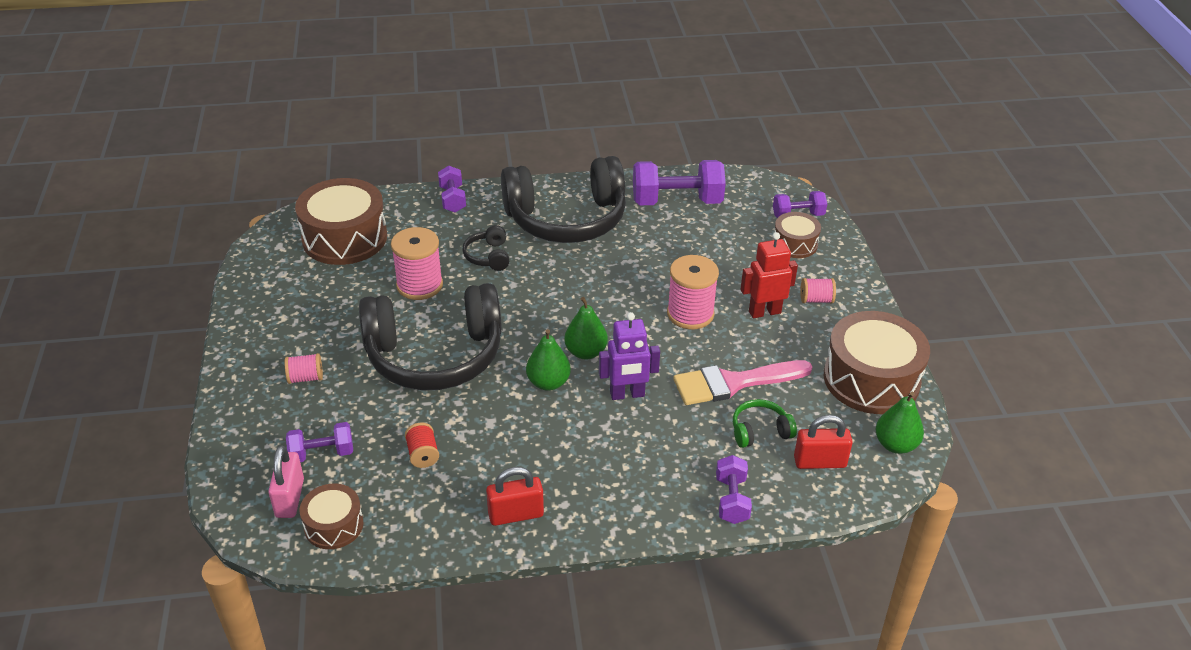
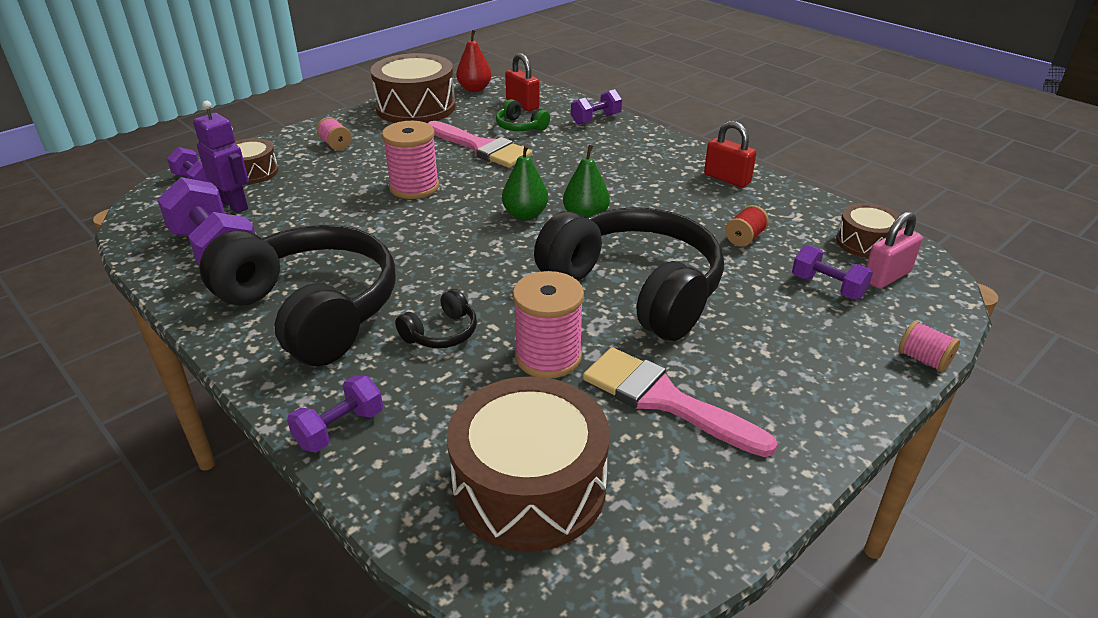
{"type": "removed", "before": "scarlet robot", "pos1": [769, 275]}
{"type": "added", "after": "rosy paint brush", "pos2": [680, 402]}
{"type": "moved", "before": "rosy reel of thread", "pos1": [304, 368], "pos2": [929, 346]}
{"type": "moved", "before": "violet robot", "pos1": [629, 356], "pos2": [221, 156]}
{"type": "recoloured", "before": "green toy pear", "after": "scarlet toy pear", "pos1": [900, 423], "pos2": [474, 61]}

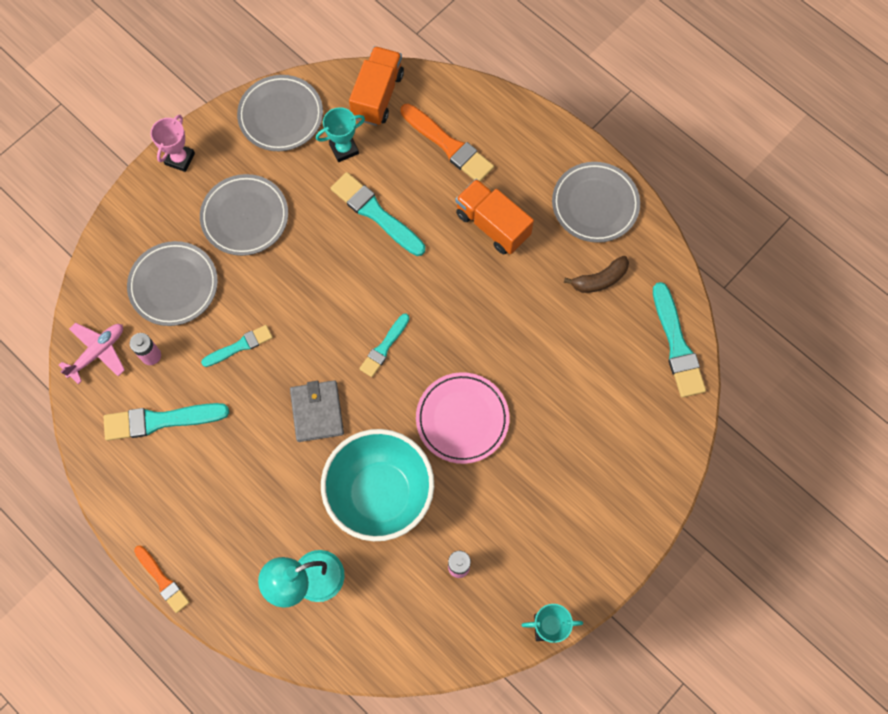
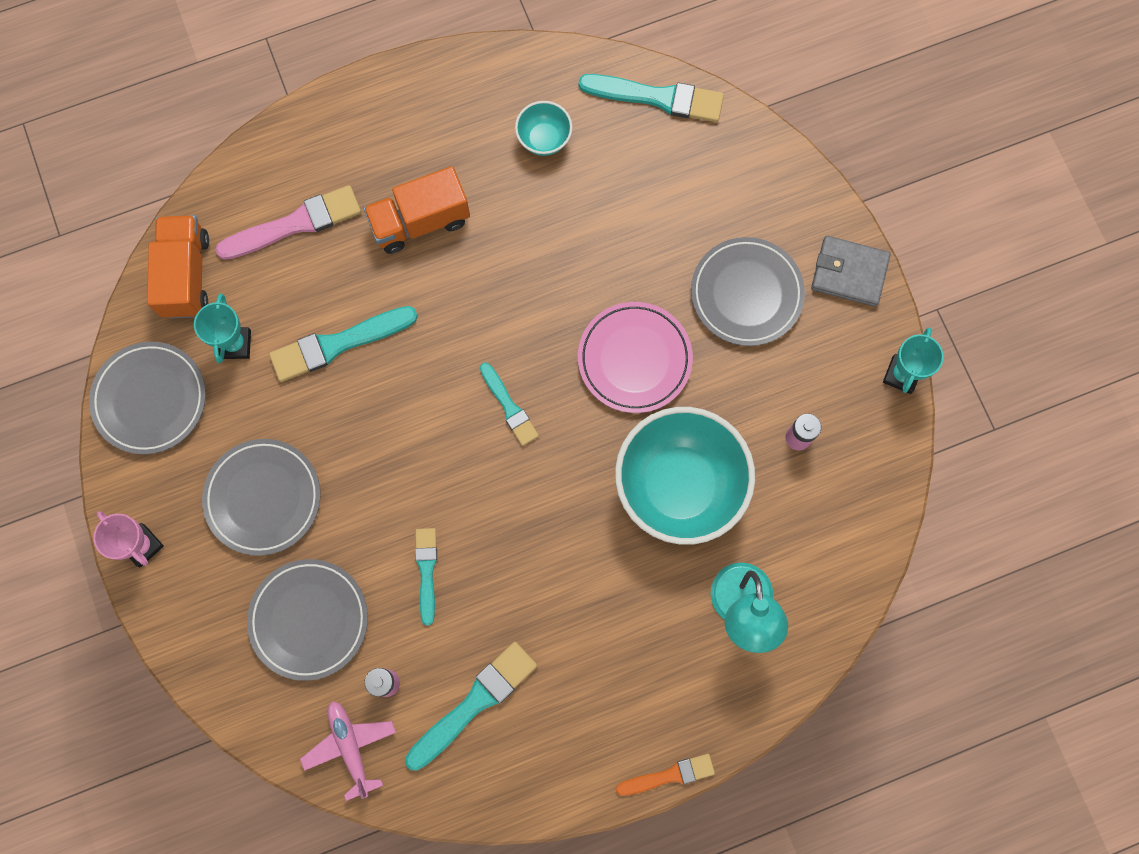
{"type": "moved", "before": "grey billfold", "pos1": [317, 411], "pos2": [851, 271]}
{"type": "moved", "before": "grey dinner plate", "pos1": [596, 202], "pos2": [748, 291]}
{"type": "replaced", "before": "dark brown banana fruit", "after": "teal deep dish", "pos1": [596, 274], "pos2": [543, 128]}
{"type": "recoloured", "before": "orange paint brush", "after": "rosy paint brush", "pos1": [447, 142], "pos2": [288, 222]}
{"type": "turned", "before": "teal paint brush", "pos1": [166, 422], "pos2": [471, 706], "turn": -150}
{"type": "turned", "before": "orange lorry", "pos1": [376, 86], "pos2": [178, 266], "turn": 45}

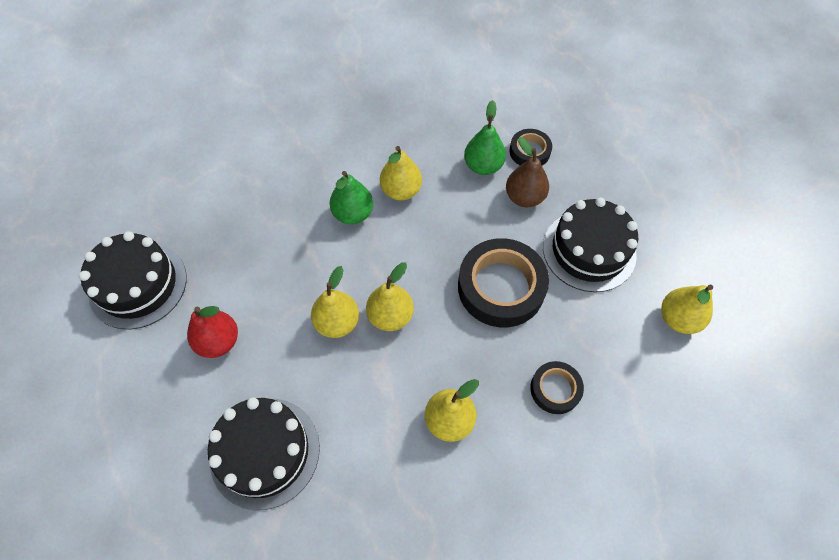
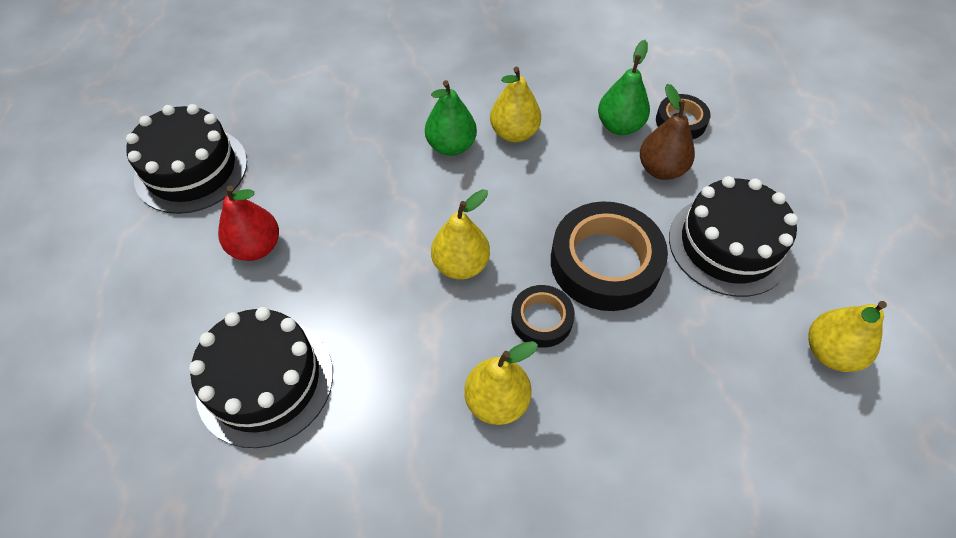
{"type": "removed", "before": "golden toy pear", "pos1": [335, 302]}
{"type": "moved", "before": "black tape", "pos1": [557, 387], "pos2": [543, 316]}

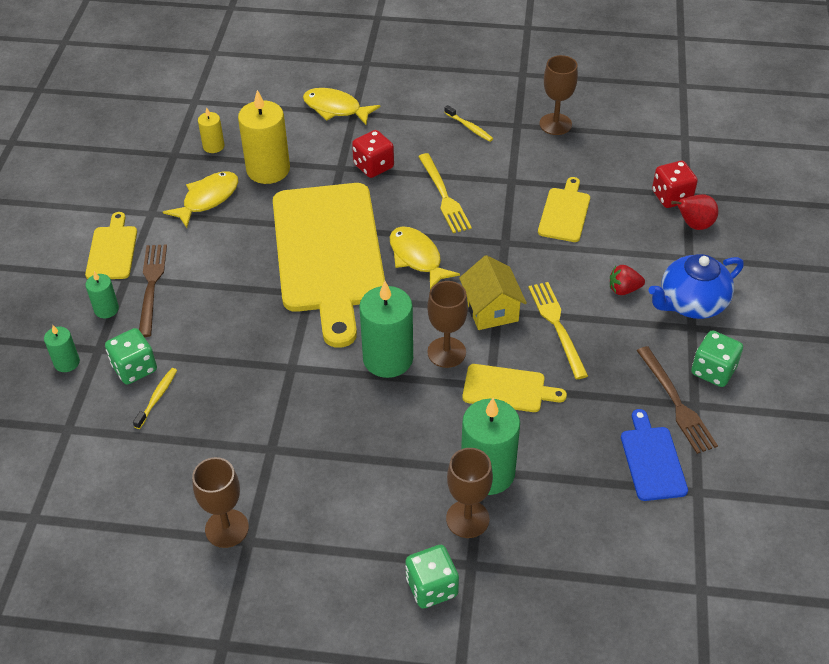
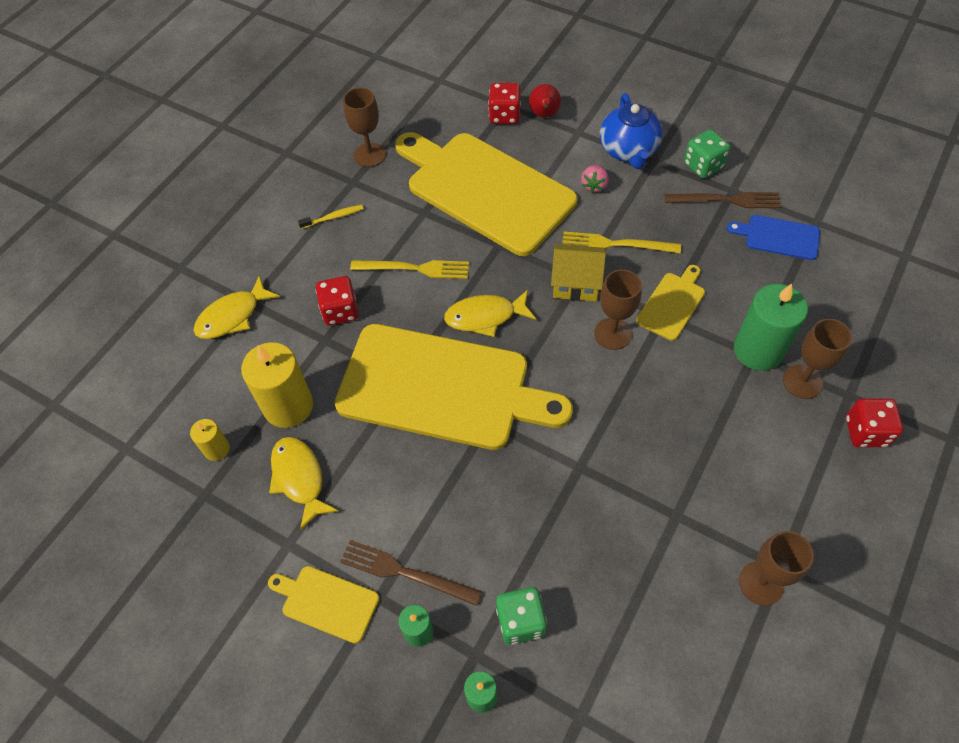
{"type": "removed", "before": "golden dental brush", "pos1": [155, 398]}
{"type": "removed", "before": "green candle", "pos1": [386, 329]}
{"type": "recoloured", "before": "green game die", "after": "scarlet game die", "pos1": [432, 576], "pos2": [874, 422]}
{"type": "recoloured", "before": "scarlet toy strawberry", "after": "rosy toy strawberry", "pos1": [627, 280], "pos2": [595, 179]}
{"type": "resized", "before": "golden bread board", "pos1": [564, 209], "pos2": [486, 194], "scale": 2.33}

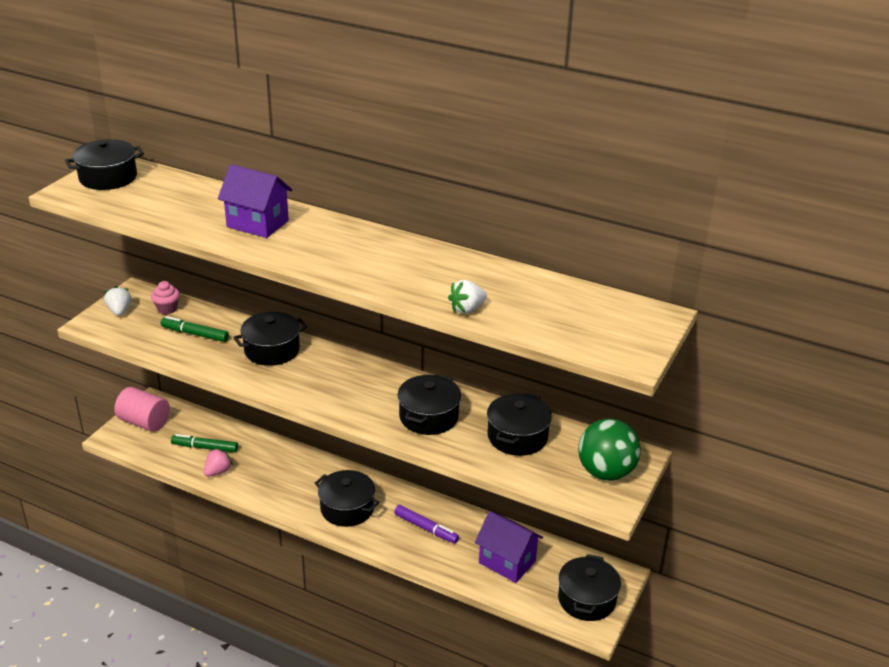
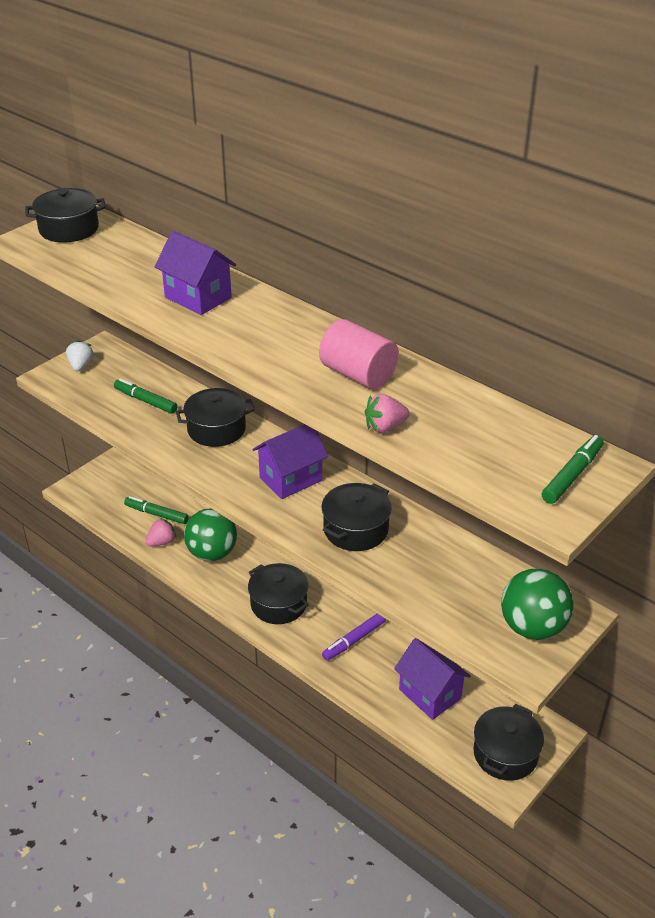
{"type": "removed", "before": "rosy cupcake", "pos1": [165, 297]}
{"type": "removed", "before": "black pot", "pos1": [519, 424]}
{"type": "added", "after": "green ball", "pos2": [210, 534]}
{"type": "added", "after": "violet toy house", "pos2": [290, 461]}
{"type": "added", "after": "green marker", "pos2": [573, 469]}
{"type": "moved", "before": "rosy cylinder", "pos1": [142, 409], "pos2": [359, 354]}
{"type": "recoloured", "before": "pure white toy strawberry", "after": "rosy toy strawberry", "pos1": [467, 297], "pos2": [387, 413]}
{"type": "turned", "before": "violet marker", "pos1": [426, 524], "pos2": [354, 637], "turn": 90}

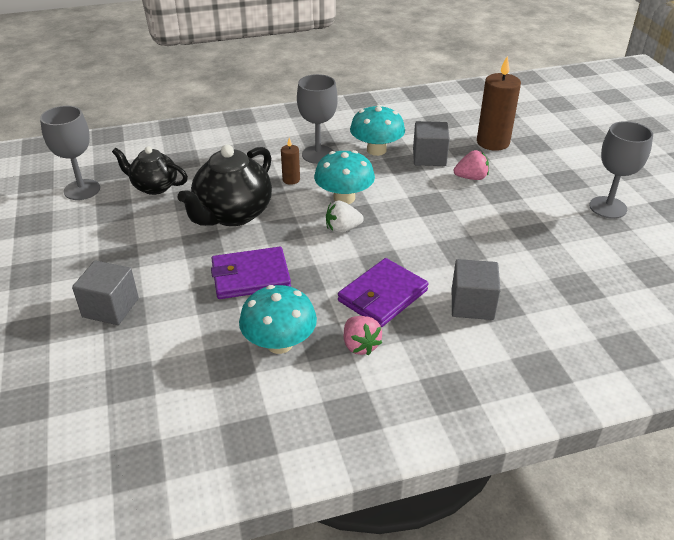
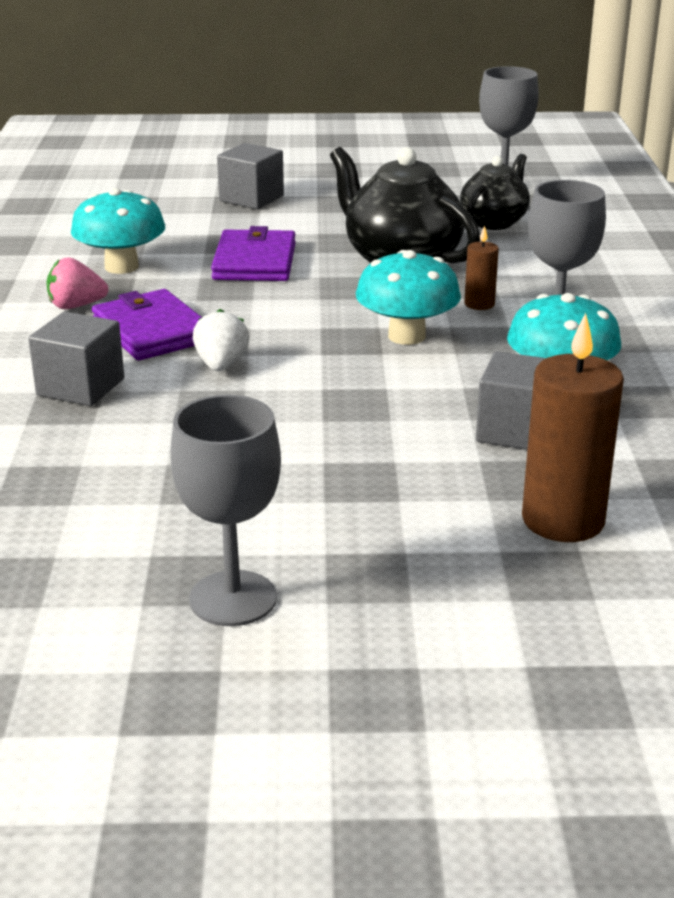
{"type": "removed", "before": "rosy toy strawberry", "pos1": [471, 165]}
{"type": "moved", "before": "pure white toy strawberry", "pos1": [345, 217], "pos2": [221, 340]}

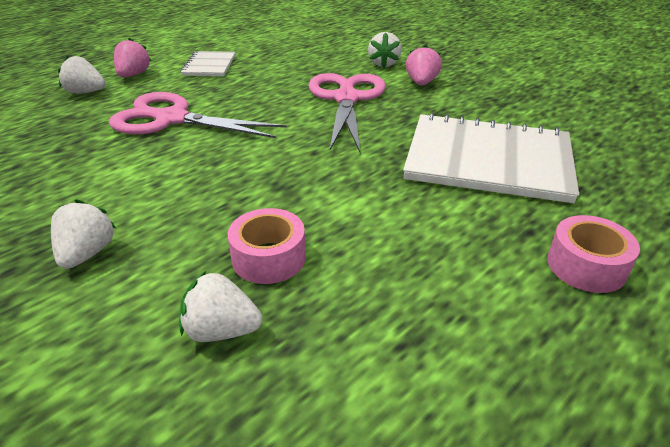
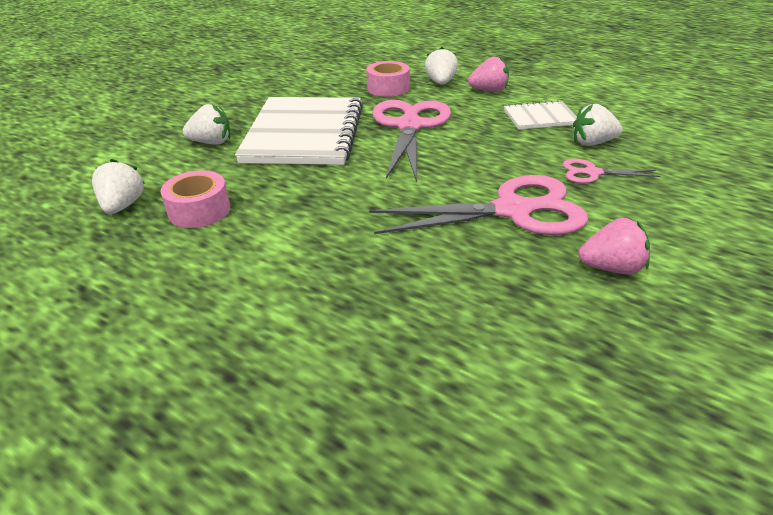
{"type": "added", "after": "rosy scissors", "pos2": [611, 171]}
{"type": "moved", "before": "pure white toy strawberry", "pos1": [385, 50], "pos2": [597, 125]}
{"type": "moved", "before": "pure white exercise book", "pos1": [491, 158], "pos2": [299, 131]}
{"type": "moved", "before": "rosy tape", "pos1": [593, 254], "pos2": [388, 79]}

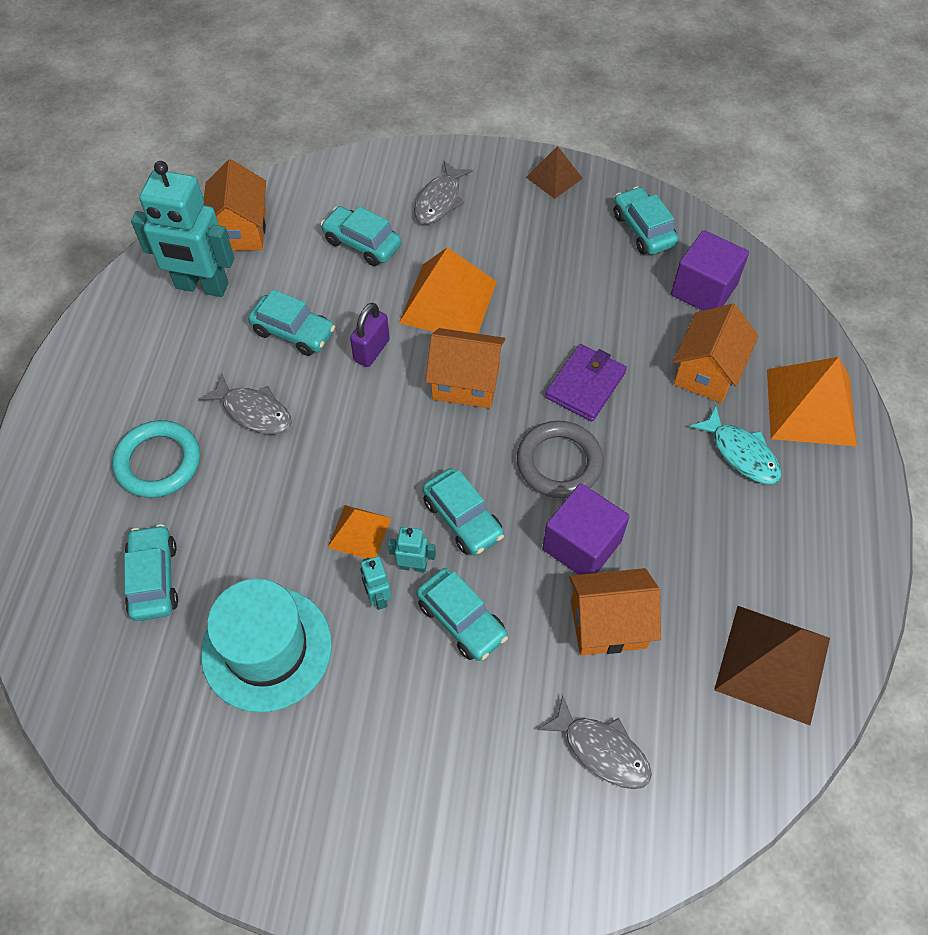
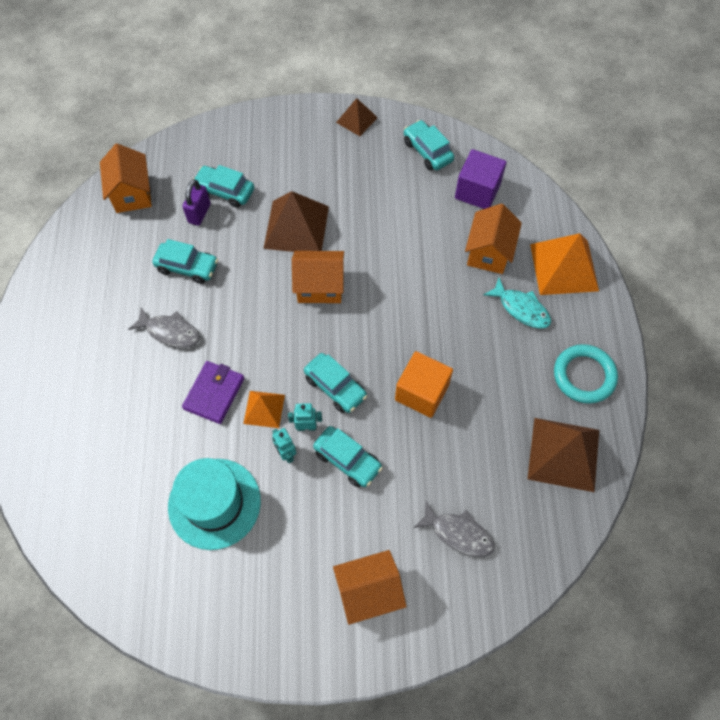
{"type": "removed", "before": "teal car", "pos1": [151, 572]}
{"type": "removed", "before": "teal robot", "pos1": [182, 229]}
{"type": "removed", "before": "grey fish figure", "pos1": [443, 192]}
{"type": "removed", "before": "grey torus", "pos1": [560, 459]}
{"type": "moved", "before": "teal torus", "pos1": [156, 459], "pos2": [586, 374]}
{"type": "moved", "before": "violet small lock", "pos1": [370, 335], "pos2": [196, 202]}
{"type": "moved", "before": "violet billfold", "pos1": [586, 382], "pos2": [213, 392]}
{"type": "moved", "before": "orange toy house", "pos1": [615, 611], "pos2": [370, 587]}
{"type": "recoloured", "before": "orange pyramid", "after": "dark brown pyramid", "pos1": [448, 290], "pos2": [296, 221]}
{"type": "recoloured", "before": "violet cube", "after": "orange cube", "pos1": [586, 529], "pos2": [424, 384]}

